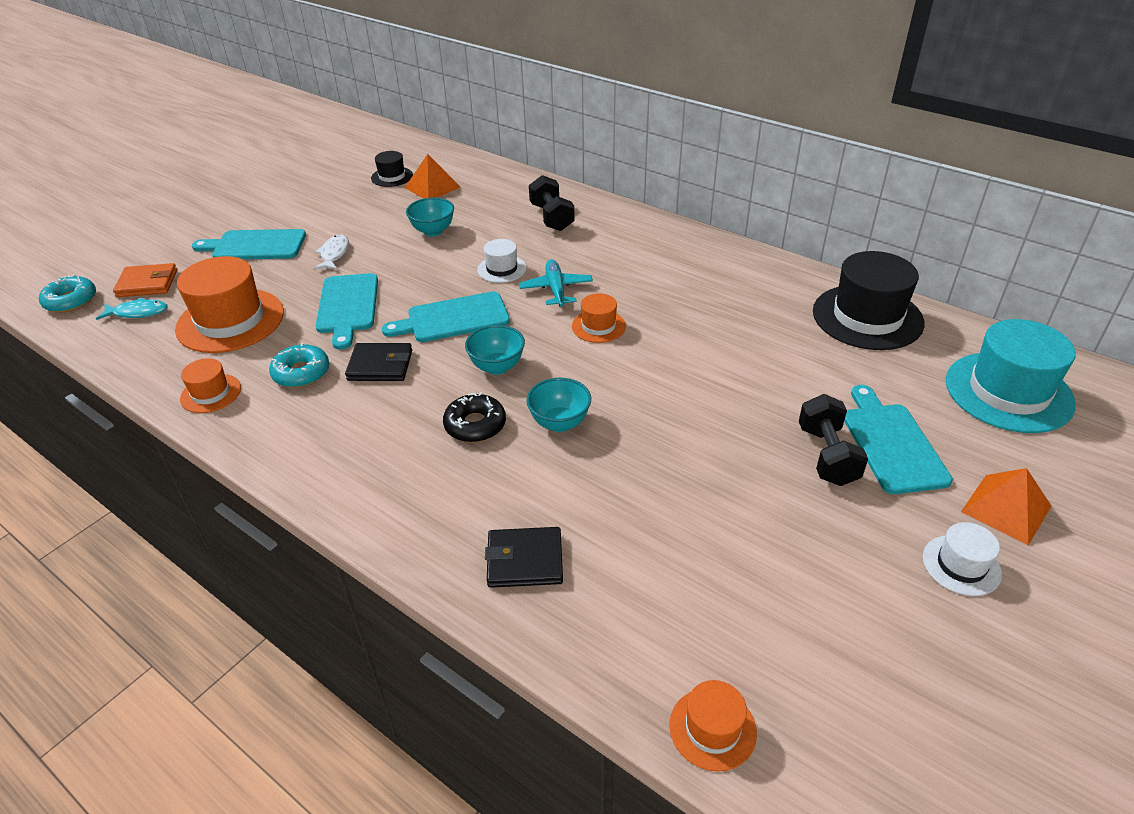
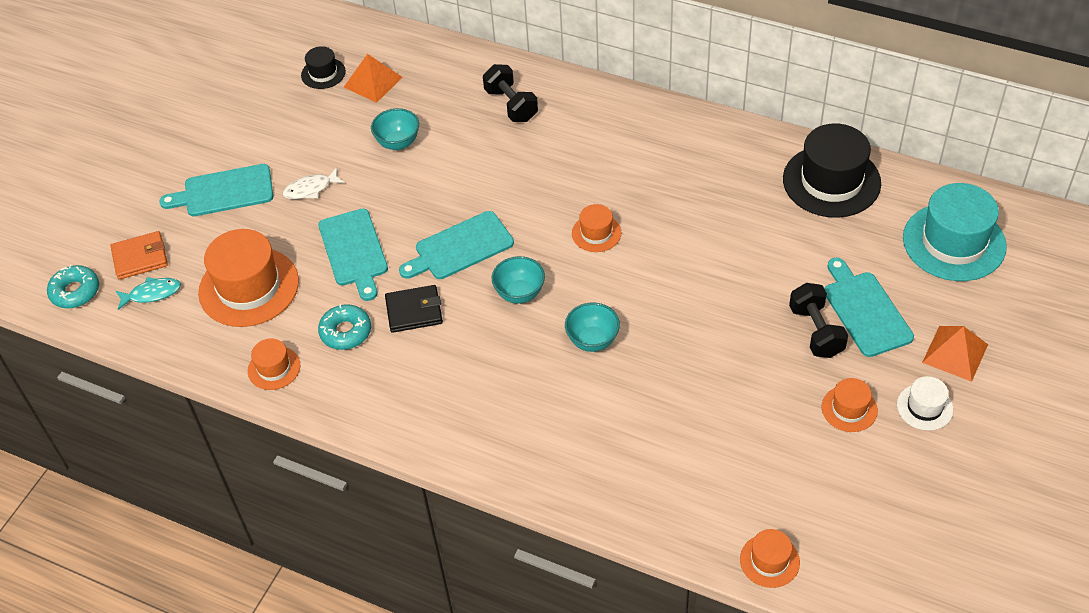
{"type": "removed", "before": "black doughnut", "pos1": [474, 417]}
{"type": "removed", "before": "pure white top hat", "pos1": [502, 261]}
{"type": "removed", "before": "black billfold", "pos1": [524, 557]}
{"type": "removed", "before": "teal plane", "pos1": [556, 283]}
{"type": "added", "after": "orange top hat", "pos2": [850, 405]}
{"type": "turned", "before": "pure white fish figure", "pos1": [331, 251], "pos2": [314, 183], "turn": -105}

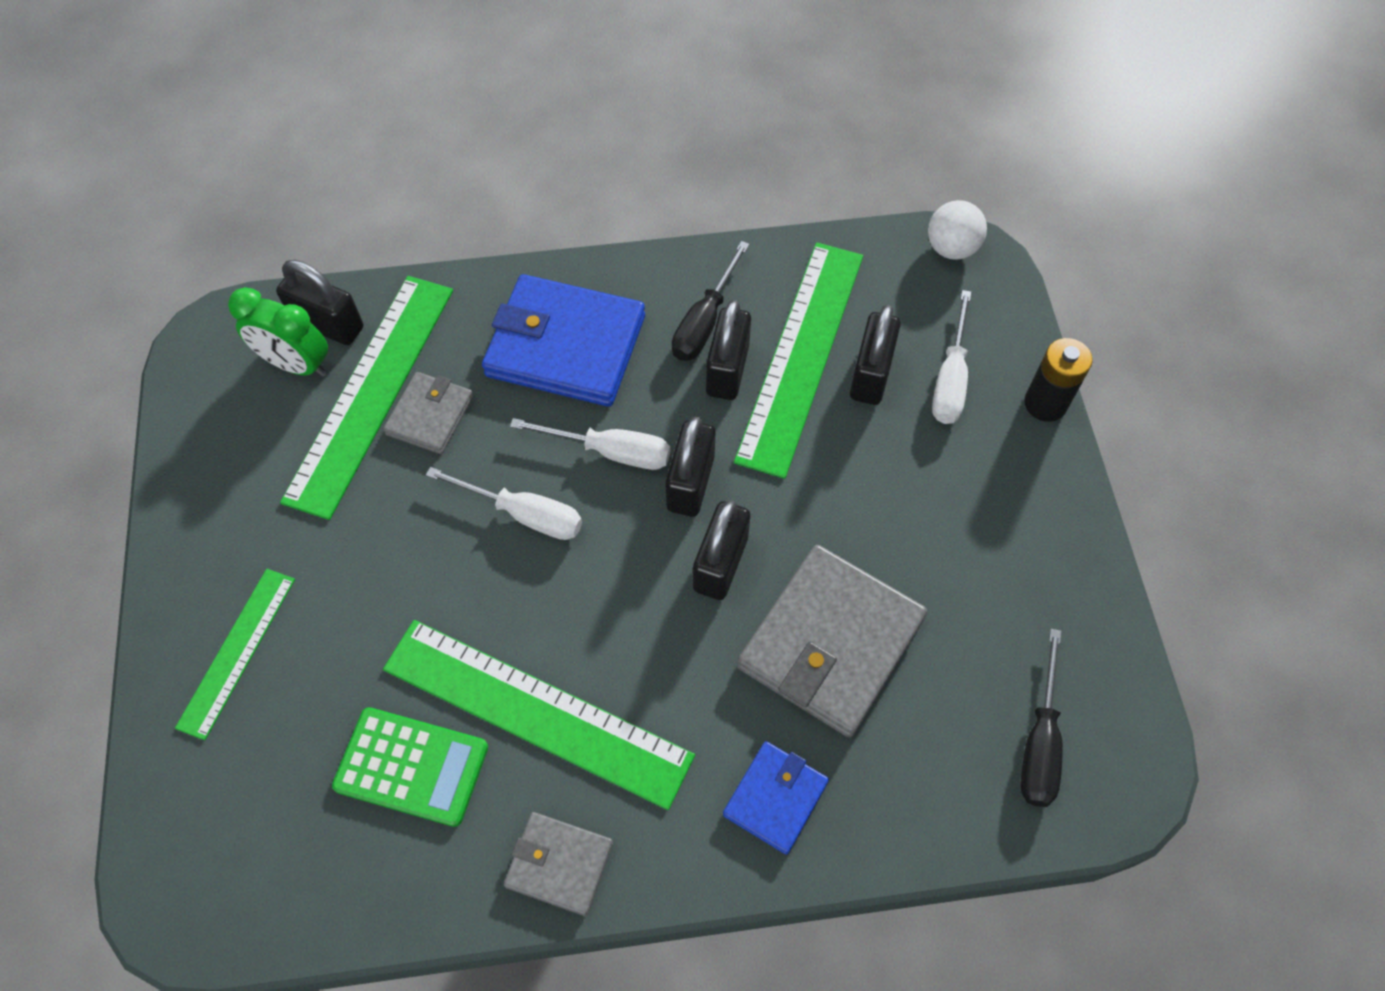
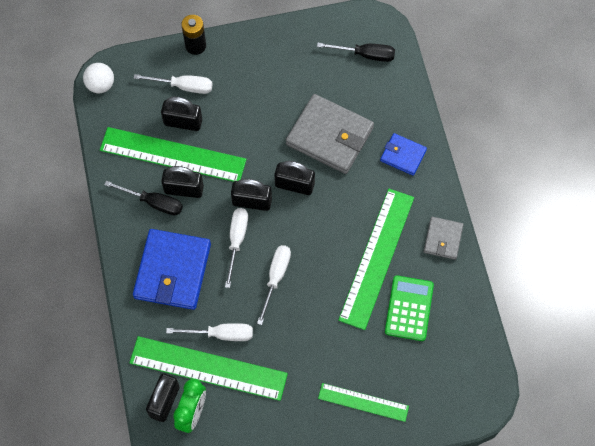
{"type": "replaced", "before": "grey billfold", "after": "pure white flat screwdriver", "pos1": [428, 413], "pos2": [209, 332]}

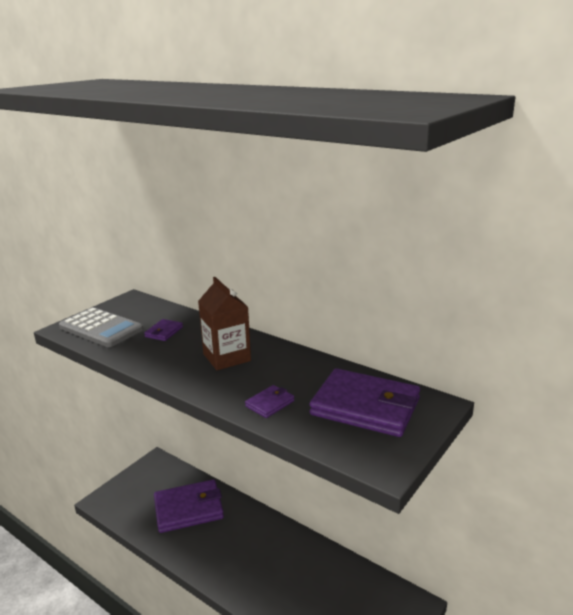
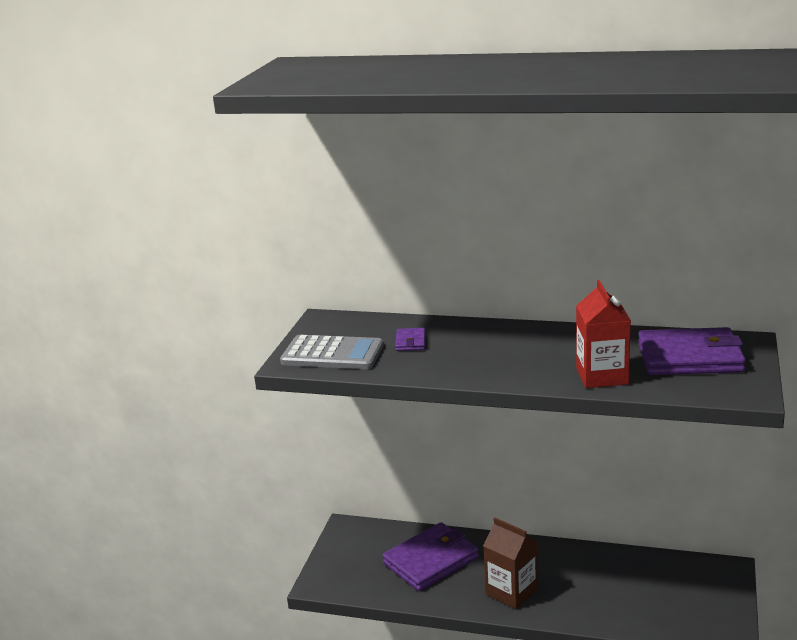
{"type": "moved", "before": "dark brown carton", "pos1": [224, 323], "pos2": [510, 563]}
{"type": "replaced", "before": "violet billfold", "after": "scarlet carton", "pos1": [269, 401], "pos2": [603, 334]}

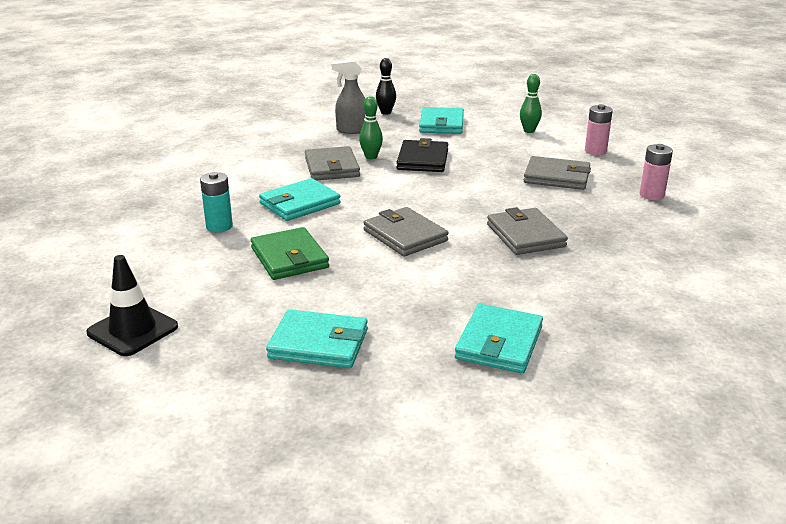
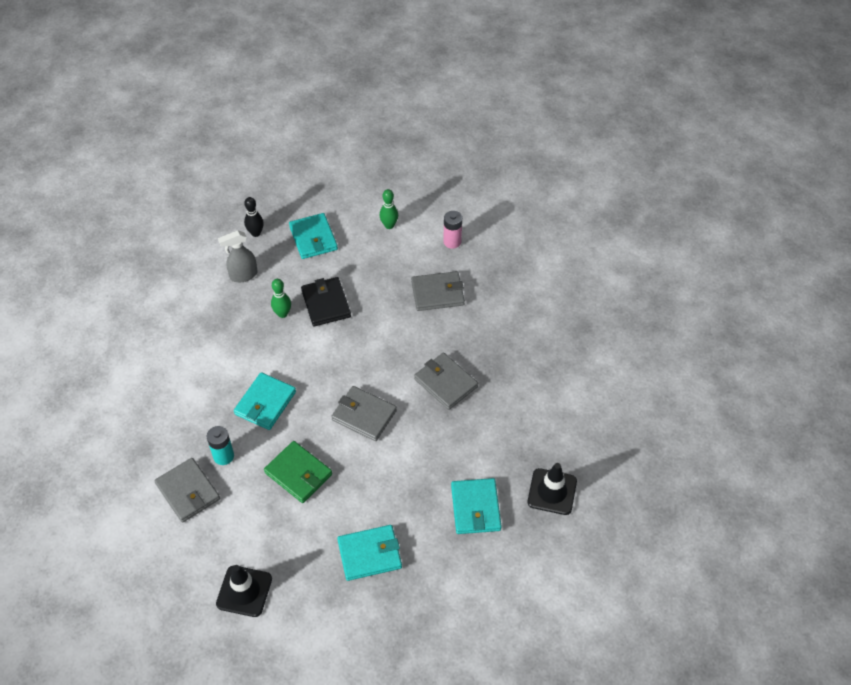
{"type": "removed", "before": "rosy battery", "pos1": [656, 172]}
{"type": "added", "after": "black traffic cone", "pos2": [552, 489]}
{"type": "moved", "before": "grey billfold", "pos1": [332, 163], "pos2": [187, 490]}

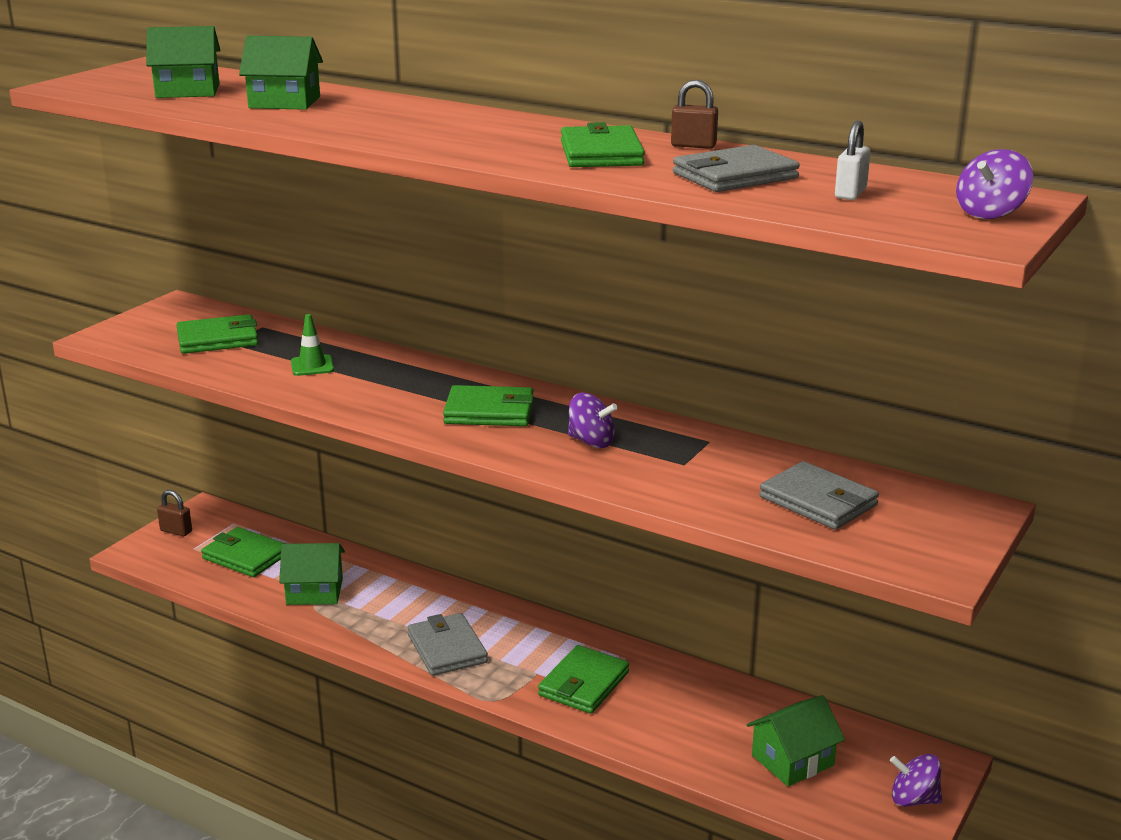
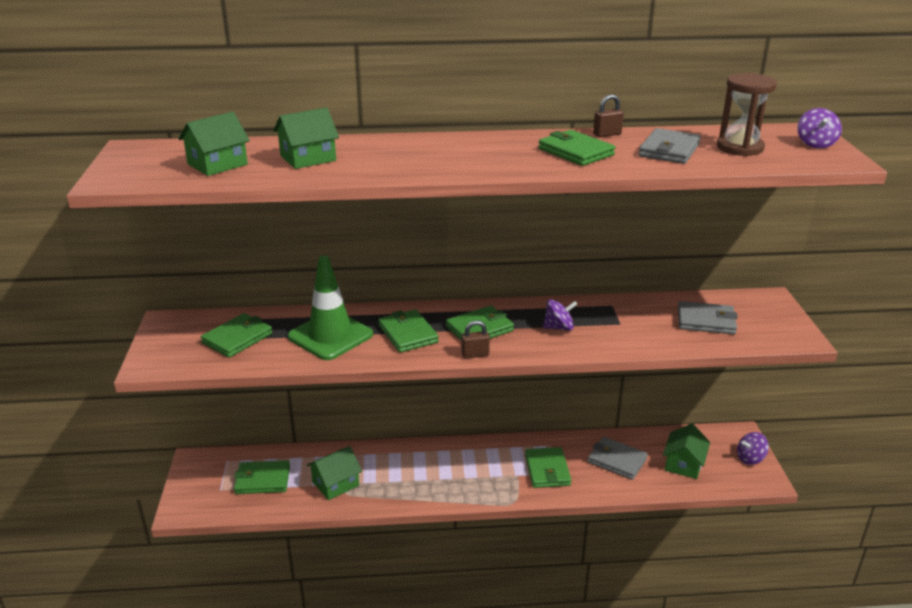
{"type": "added", "after": "green billfold", "pos2": [408, 331]}
{"type": "moved", "before": "dark brown small lock", "pos1": [174, 513], "pos2": [475, 339]}
{"type": "moved", "before": "grey billfold", "pos1": [448, 644], "pos2": [618, 458]}
{"type": "replaced", "before": "pure white small lock", "after": "dark brown sand timer", "pos1": [852, 160], "pos2": [747, 114]}
{"type": "resized", "before": "green traffic cone", "pos1": [312, 345], "pos2": [330, 307], "scale": 2.27}

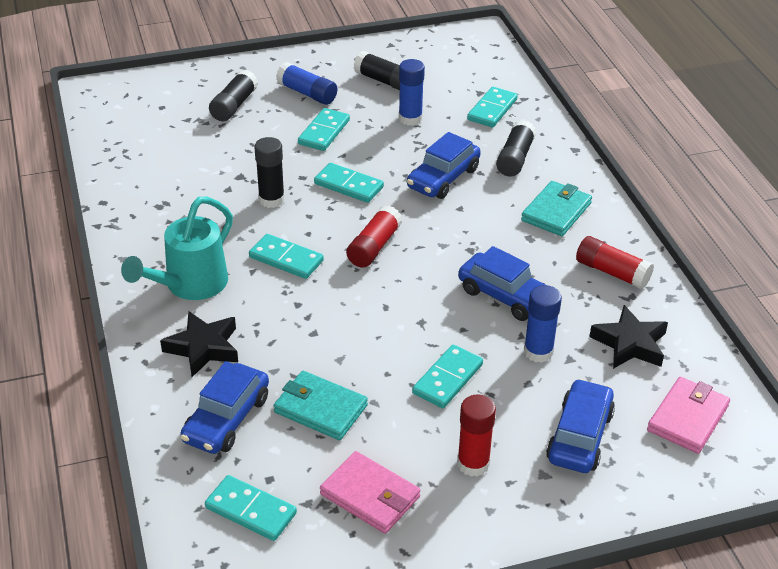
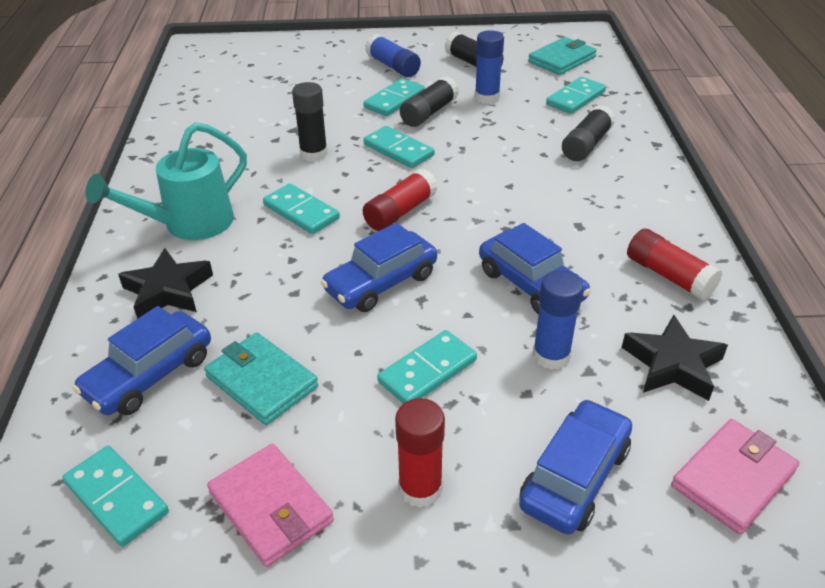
{"type": "moved", "before": "black glue", "pos1": [233, 95], "pos2": [429, 101]}
{"type": "moved", "before": "blue car", "pos1": [444, 165], "pos2": [379, 267]}
{"type": "moved", "before": "teal billfold", "pos1": [556, 208], "pos2": [562, 56]}

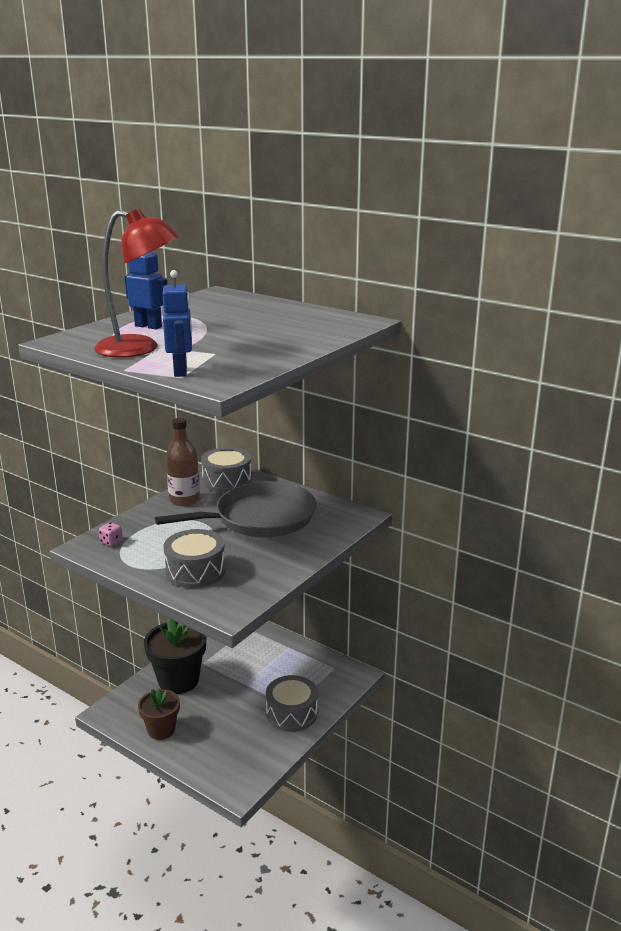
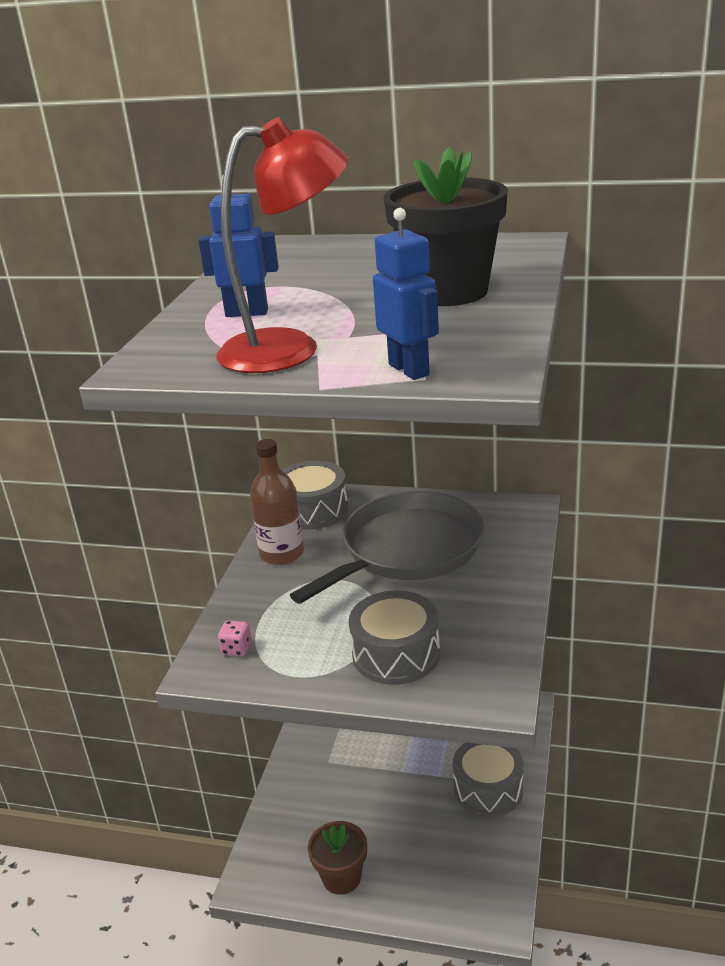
{"type": "moved", "before": "black potted plant", "pos1": [175, 656], "pos2": [445, 226]}

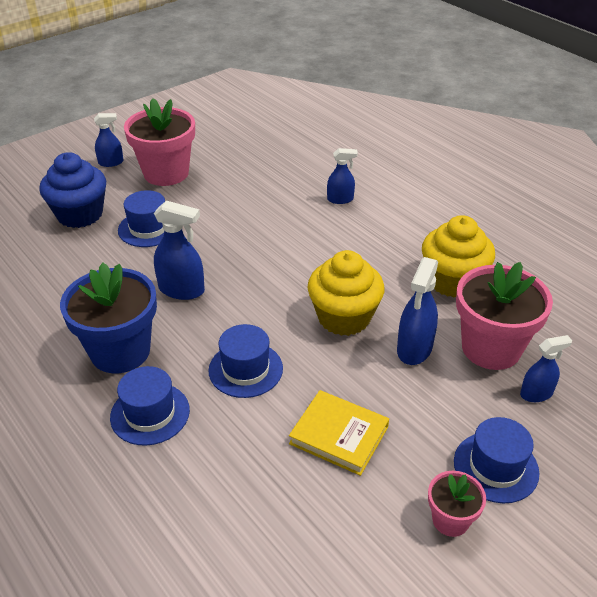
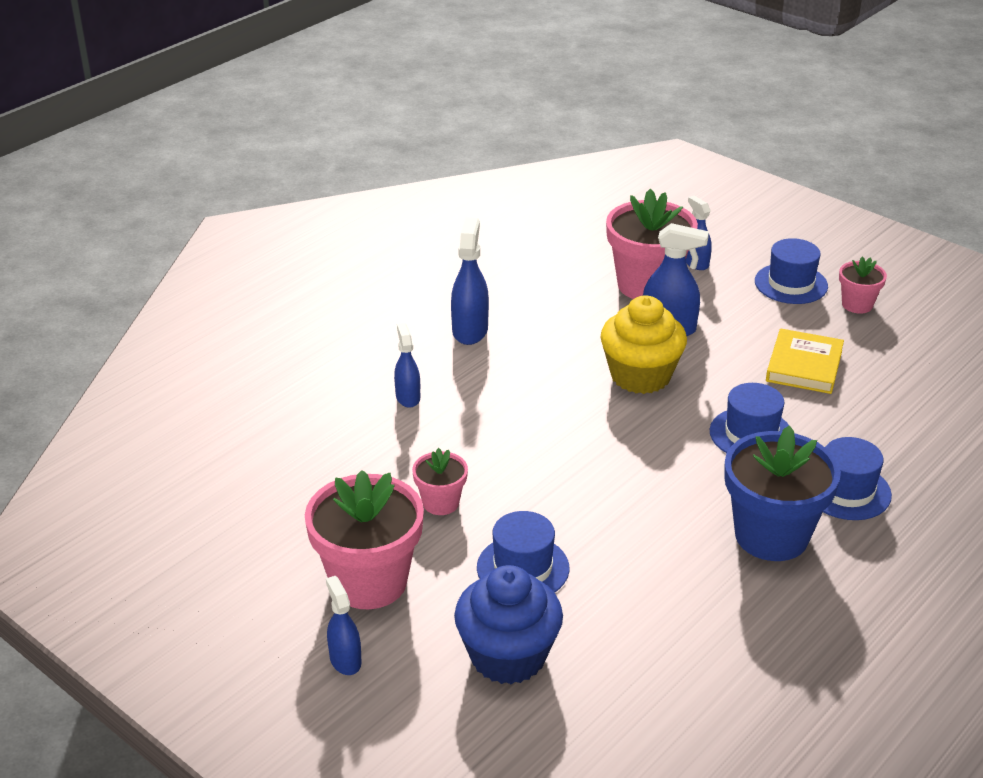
{"type": "removed", "before": "golden cupcake", "pos1": [458, 256]}
{"type": "added", "after": "rosy potted plant", "pos2": [440, 481]}
{"type": "moved", "before": "blue spray bottle", "pos1": [179, 250], "pos2": [470, 281]}

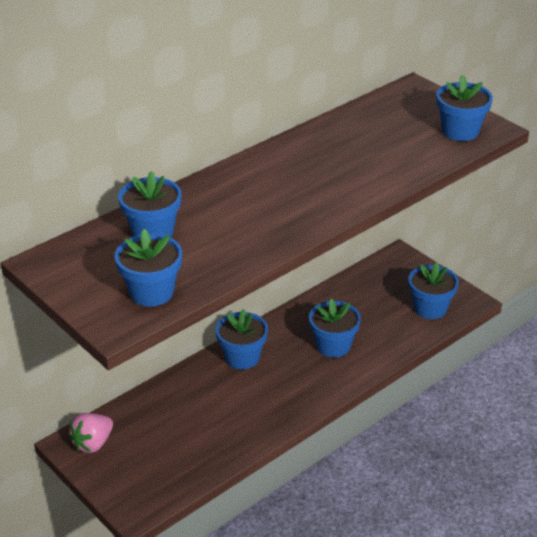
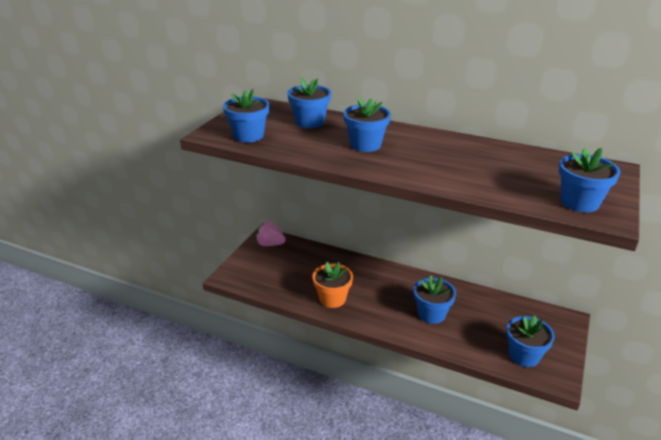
{"type": "added", "after": "orange potted plant", "pos2": [332, 285]}
{"type": "moved", "before": "blue potted plant", "pos1": [242, 339], "pos2": [367, 124]}

